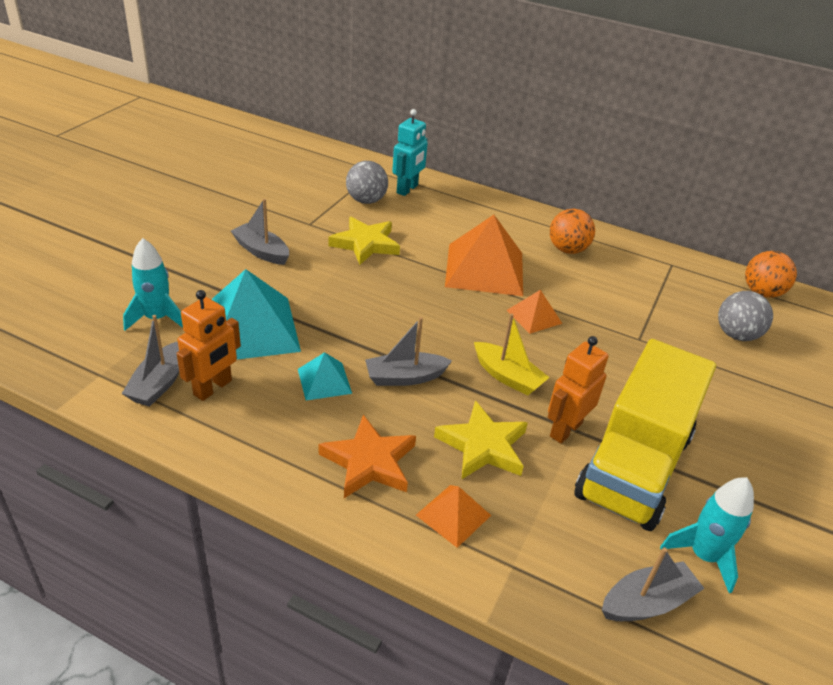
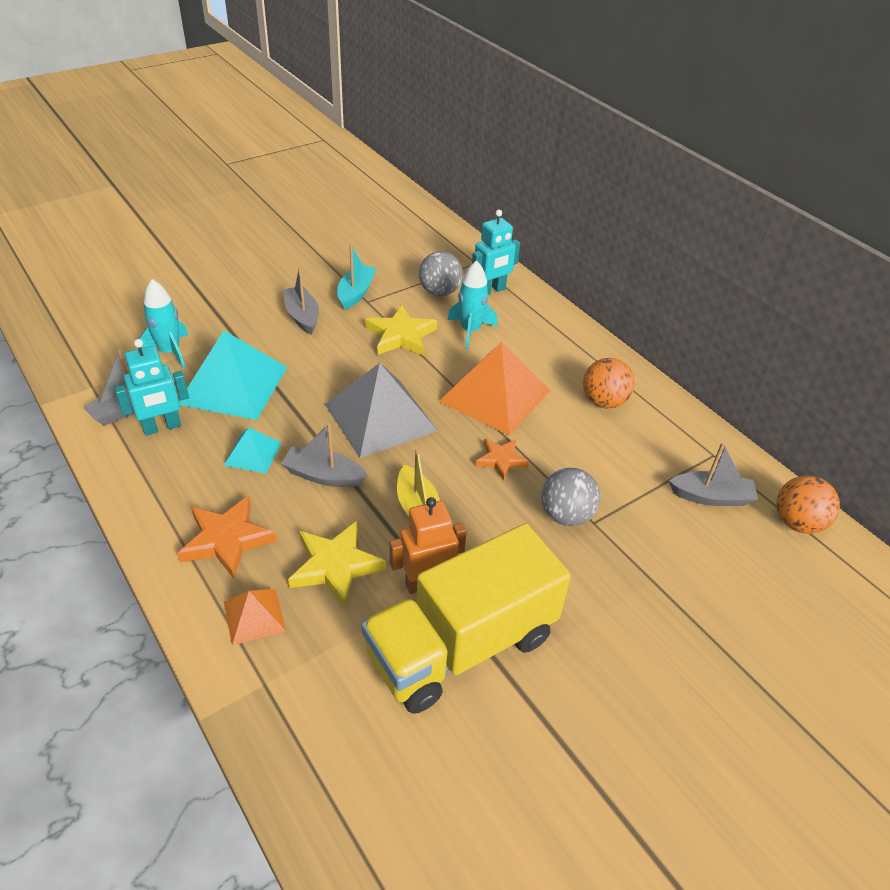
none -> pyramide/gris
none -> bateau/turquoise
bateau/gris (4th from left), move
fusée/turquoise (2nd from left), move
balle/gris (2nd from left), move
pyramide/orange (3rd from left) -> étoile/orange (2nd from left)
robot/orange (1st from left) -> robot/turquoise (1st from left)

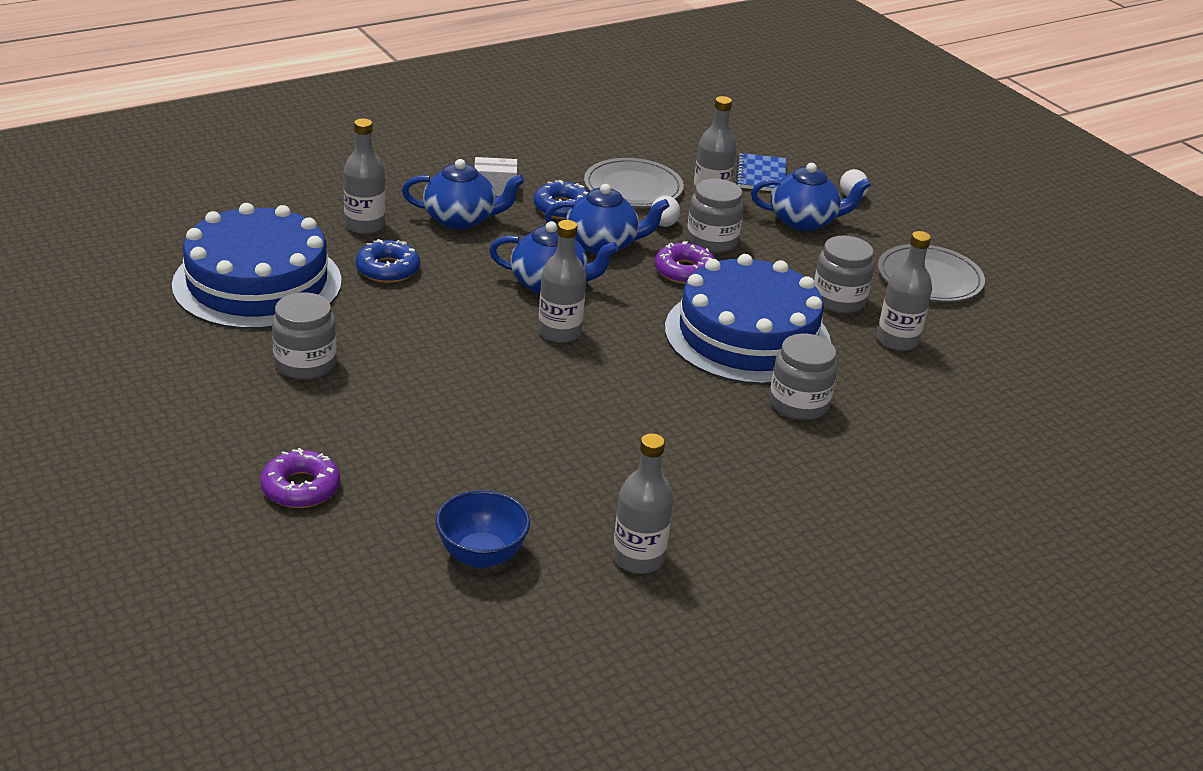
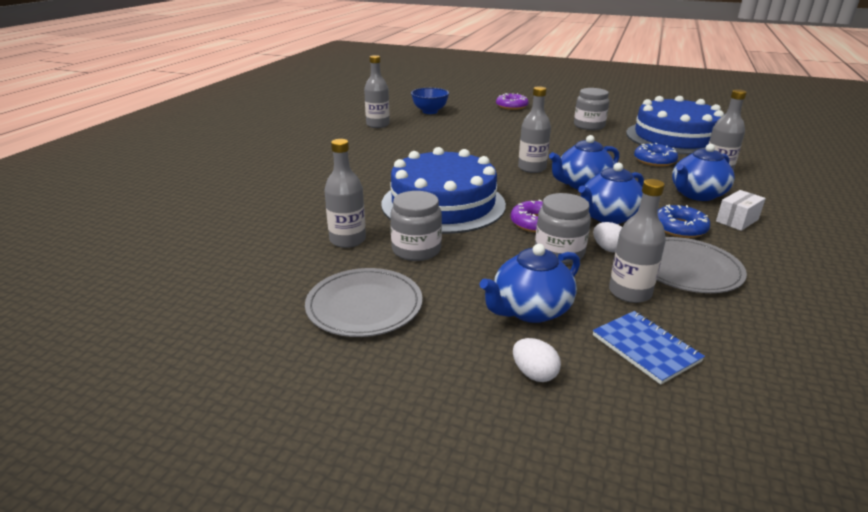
bocal/gris (3rd from left) -> none

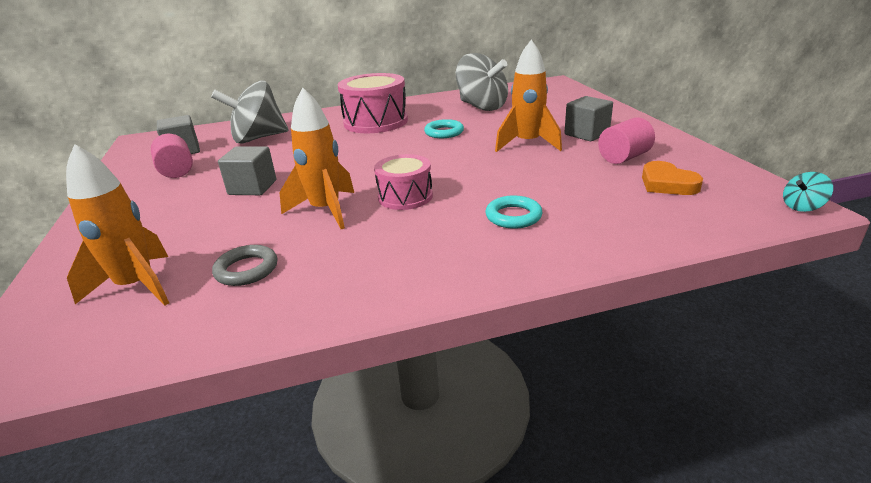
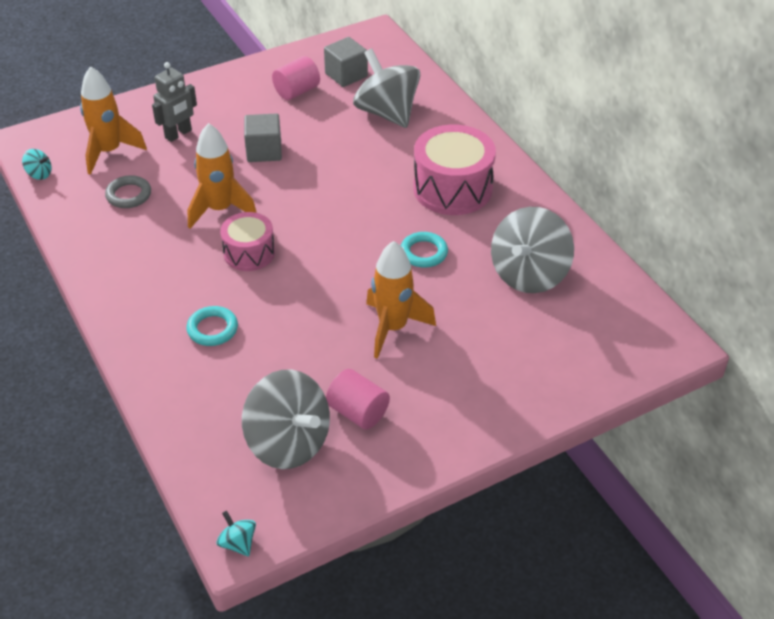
cube/gris (3rd from left) -> none
none -> toupie/turquoise (1st from left)
none -> robot/gris
cœur/orange -> toupie/gris (1st from left)

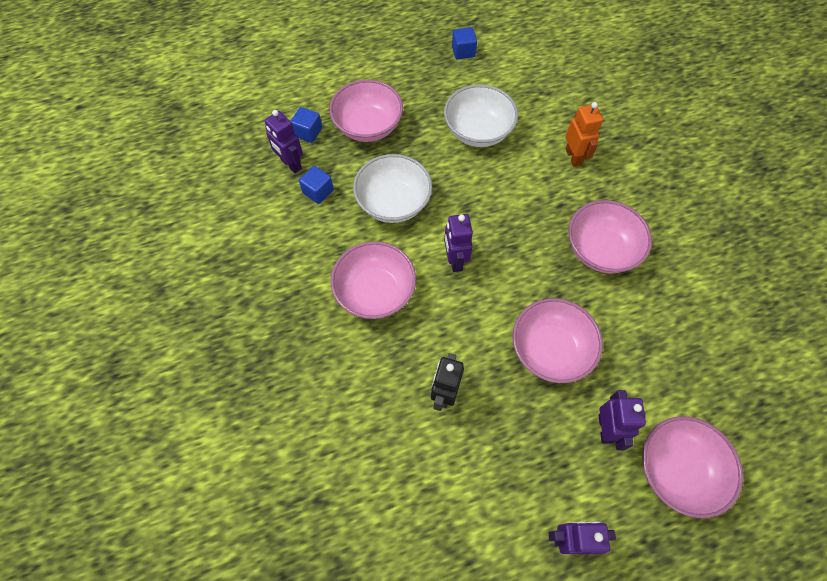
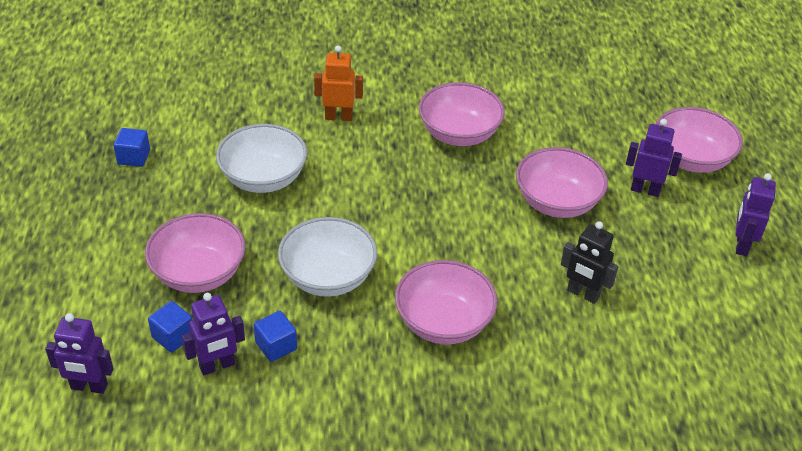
robot/violet (2nd from left in the first image) -> robot/violet (1st from left), move

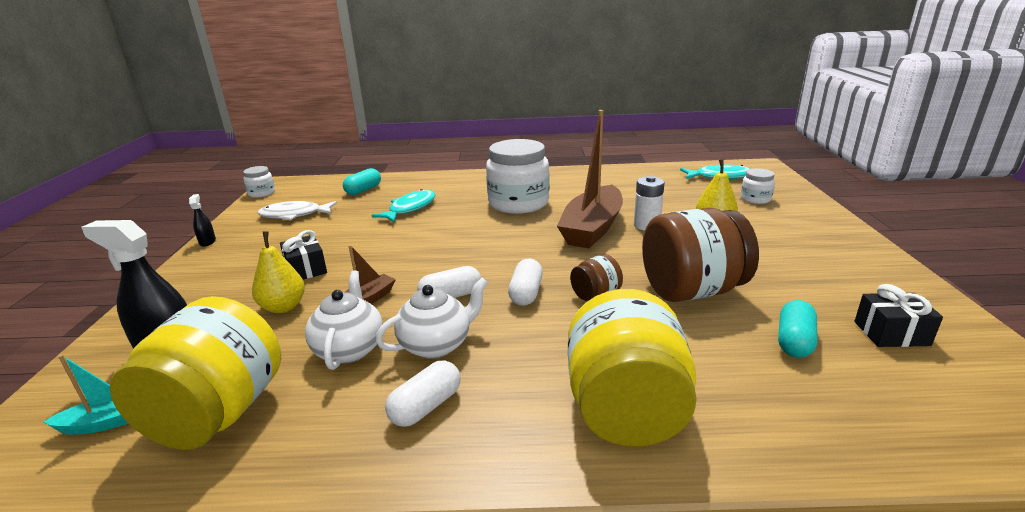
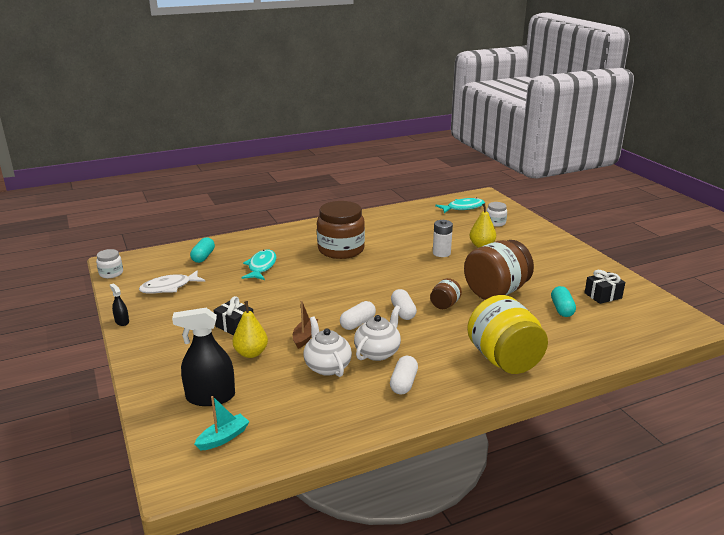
bocal/jaune (1st from left) -> none
bateau/marron (2nd from left) -> none
bocal/blanc (2nd from left) -> bocal/marron (1st from left)

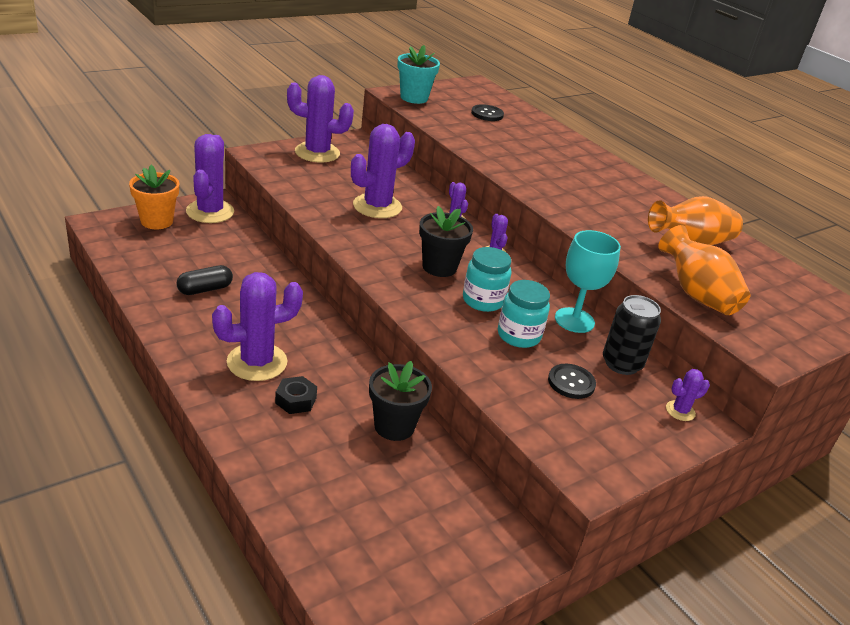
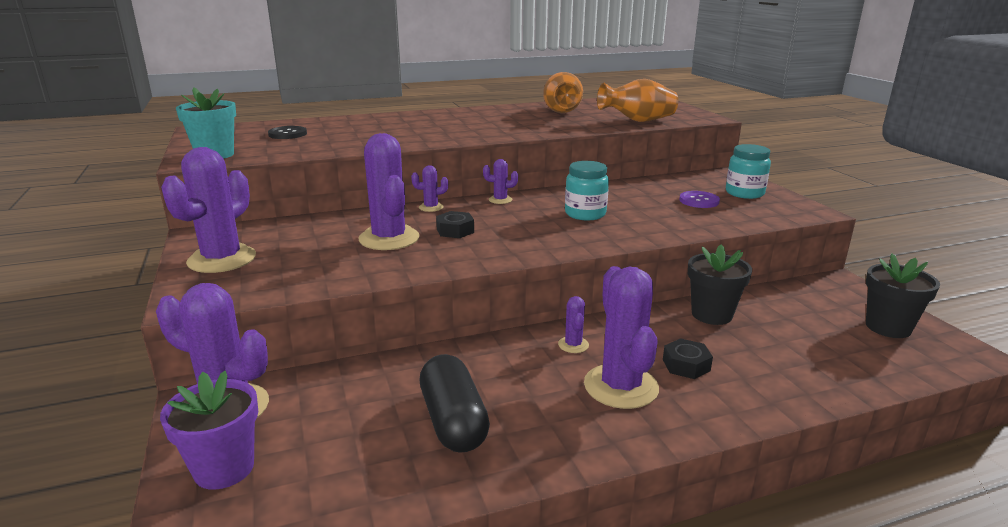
verre à pied/turquoise -> none
canette/noir -> none
none -> écrou/noir (1st from left)
pot de fleurs/noir (2nd from left), move
bocal/turquoise (2nd from left), move
cactus/violet (7th from left in the first image) -> cactus/violet (6th from left), move
pot de fleurs/orange -> pot de fleurs/violet
bouton/noir (2nd from left) -> bouton/violet
gélule/noir, x1.50

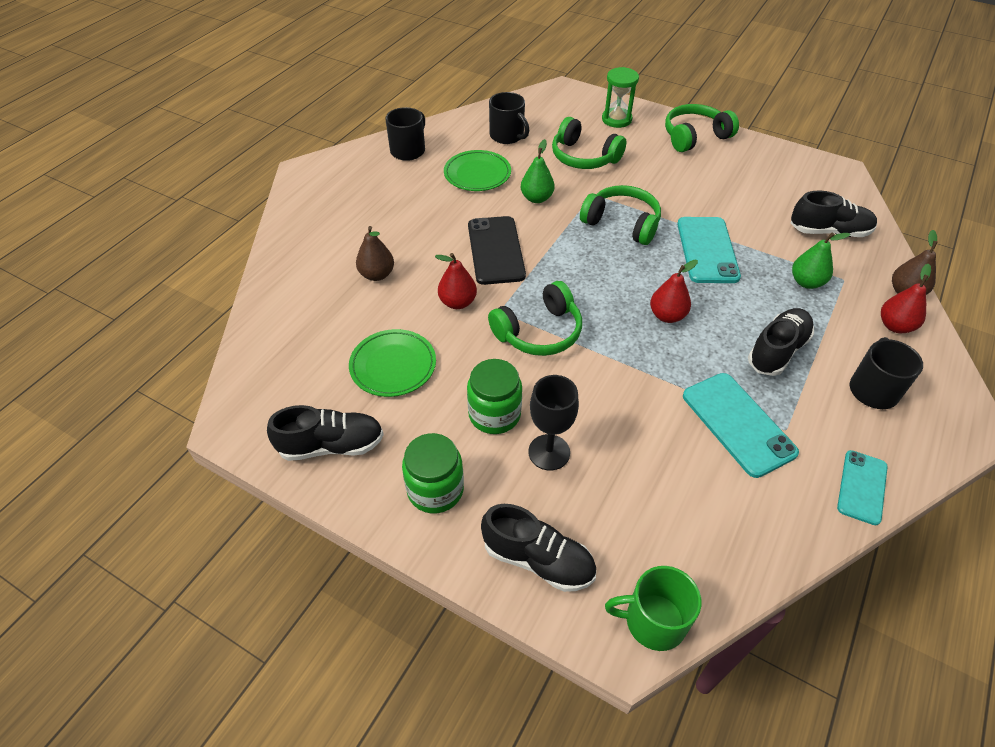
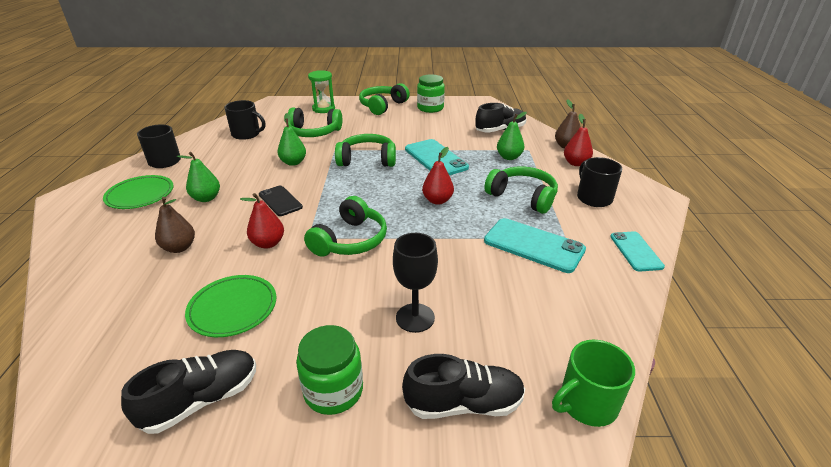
none -> poire/vert (1st from left)
assiette/vert (2nd from left in the first image) -> assiette/vert (1st from left), move
bocal/vert (2nd from left), move
chaussure/noir (3rd from left) -> casque audio/vert (5th from left)
téléphone/noir, x0.63

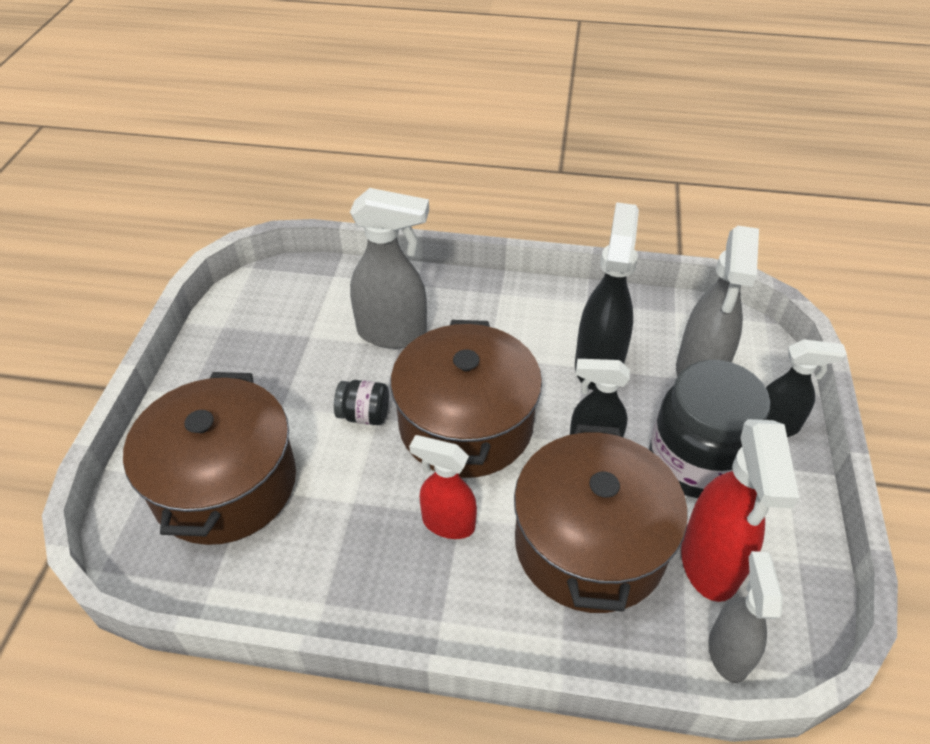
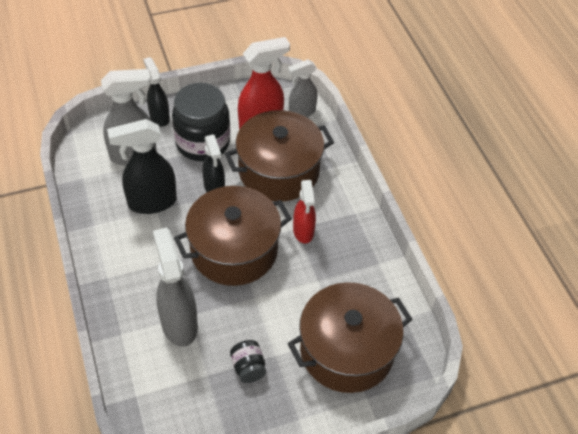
bocal/noir (1st from left in the first image) -> bocal/noir (2nd from left), move

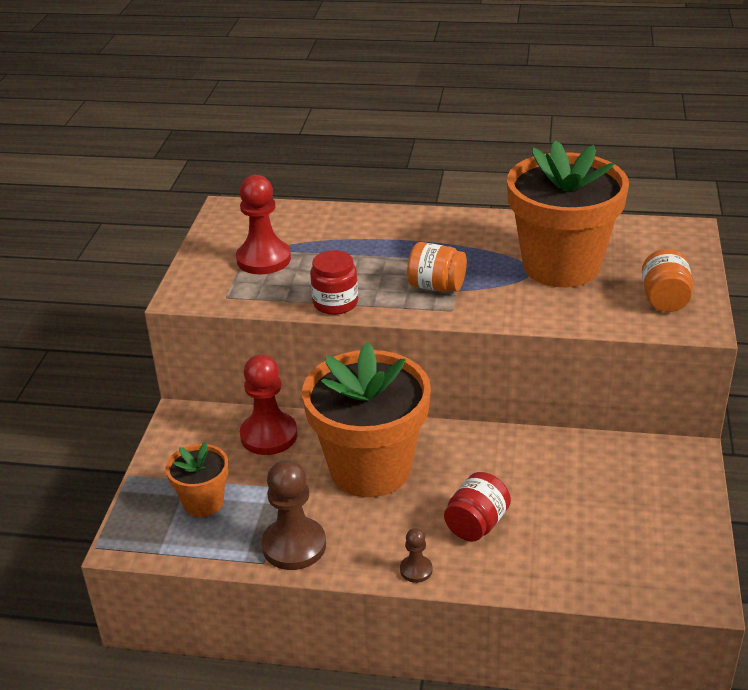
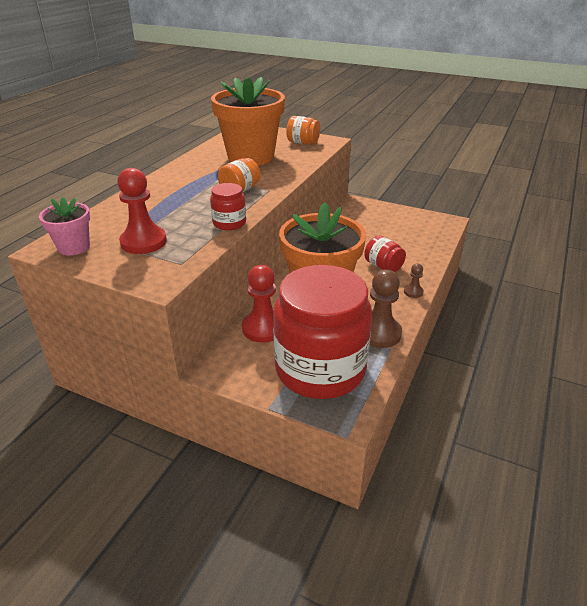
none -> pot de fleurs/rose
pot de fleurs/orange (1st from left) -> bocal/rouge (2nd from left)

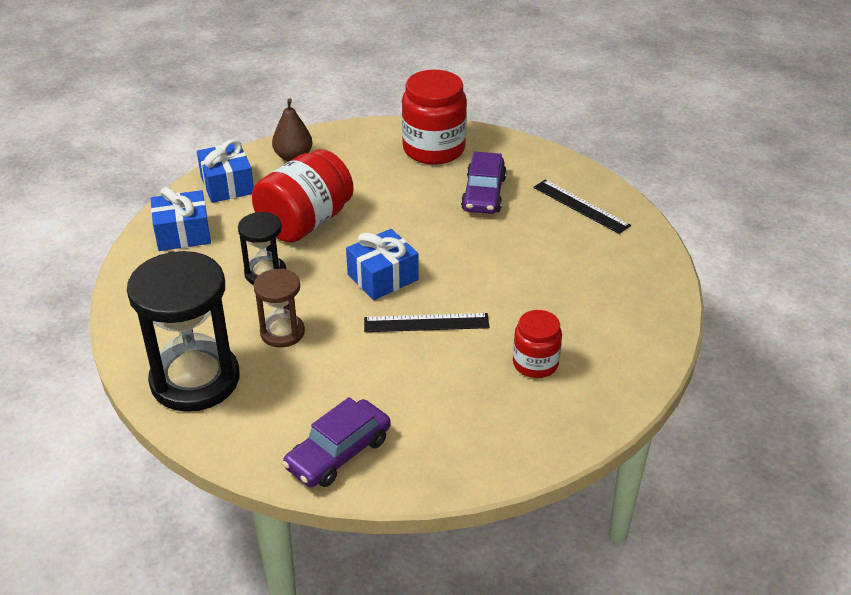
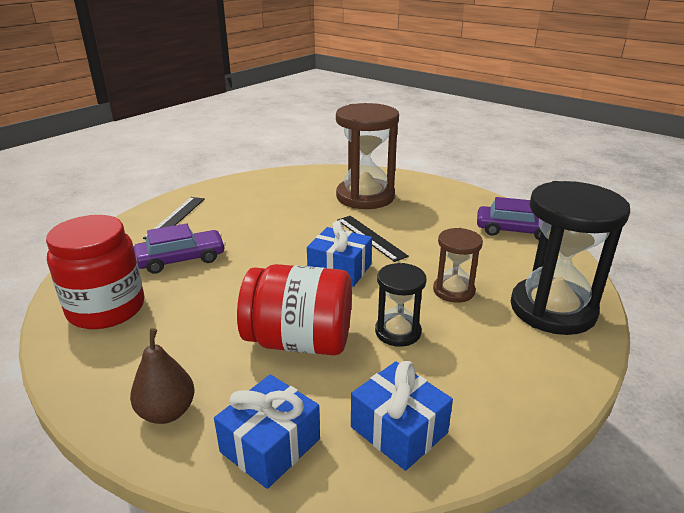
bocal/rouge (3rd from left) -> sablier/marron (1st from left)

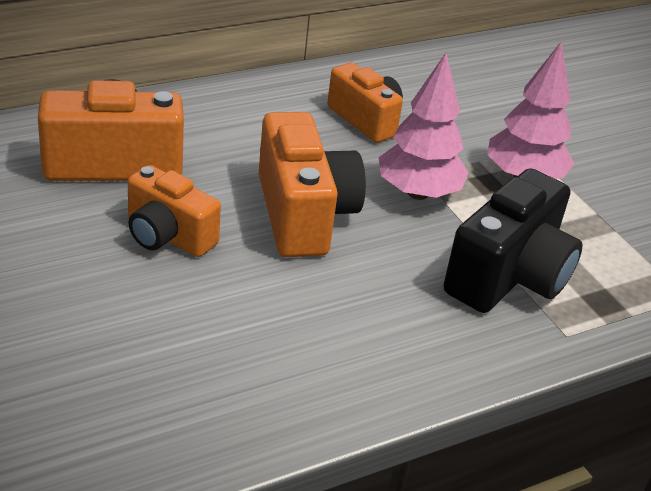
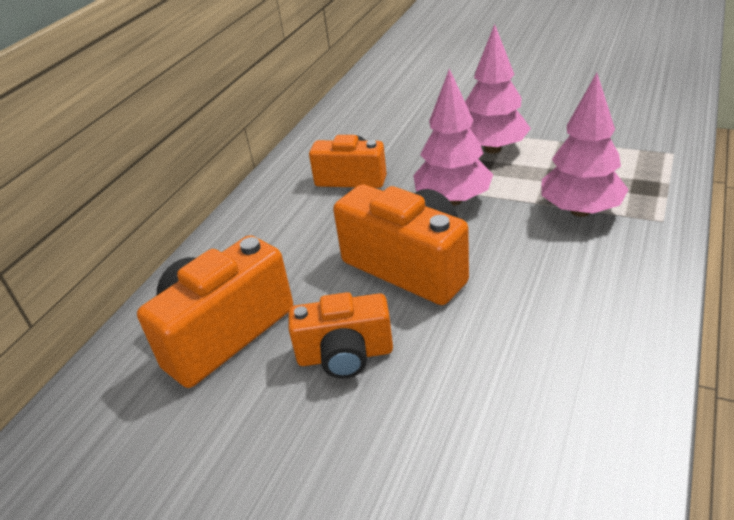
appareil photo/noir -> arbre/rose (3rd from left)

